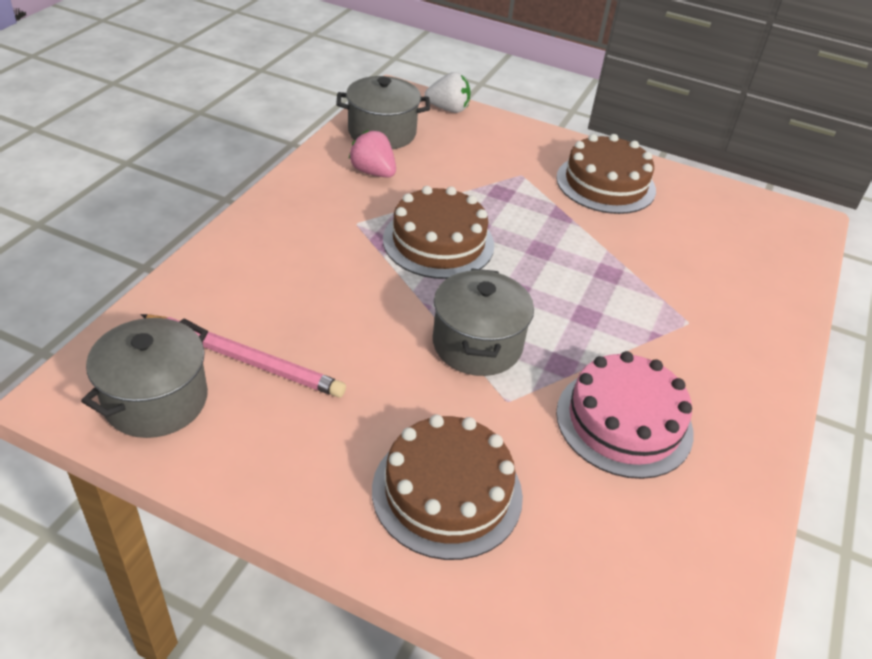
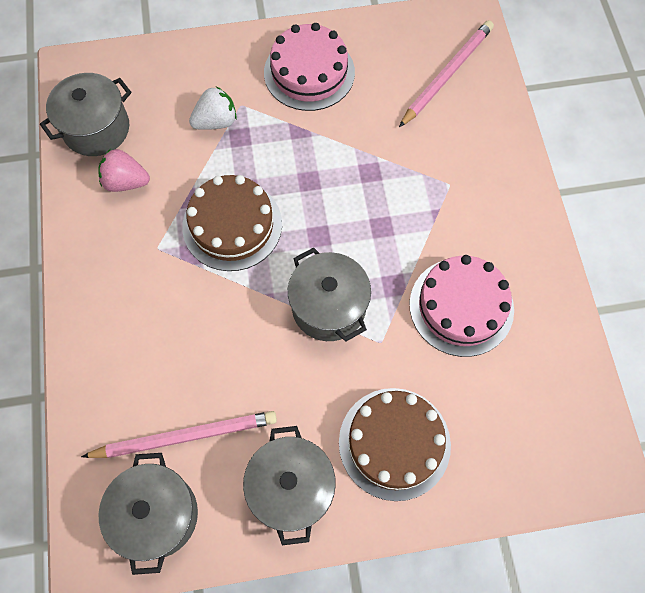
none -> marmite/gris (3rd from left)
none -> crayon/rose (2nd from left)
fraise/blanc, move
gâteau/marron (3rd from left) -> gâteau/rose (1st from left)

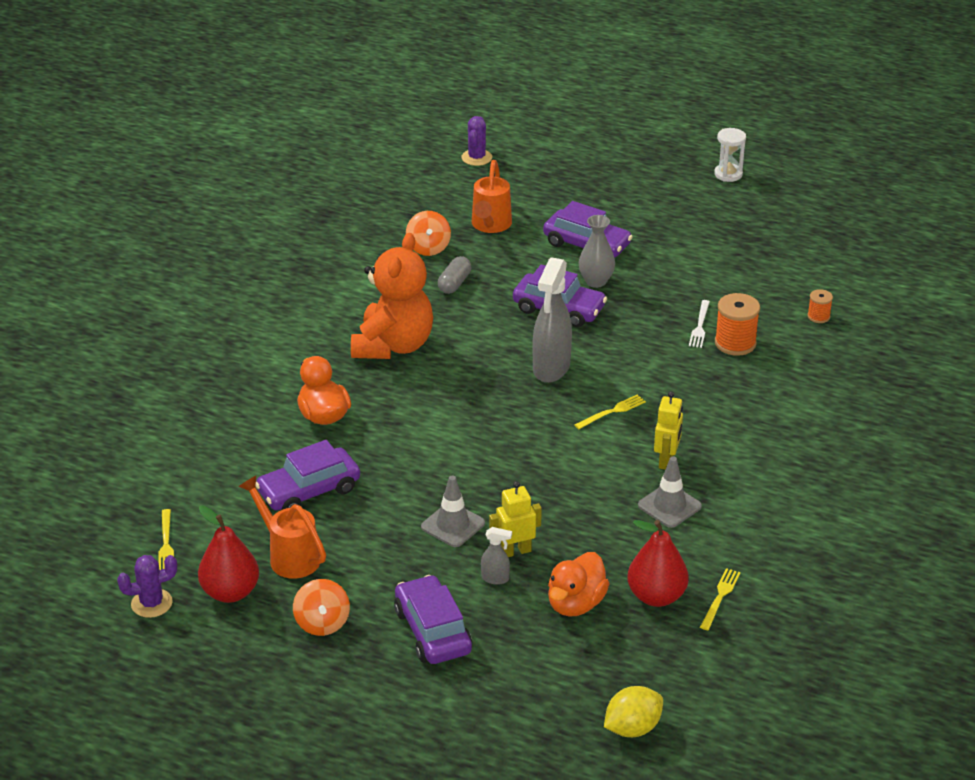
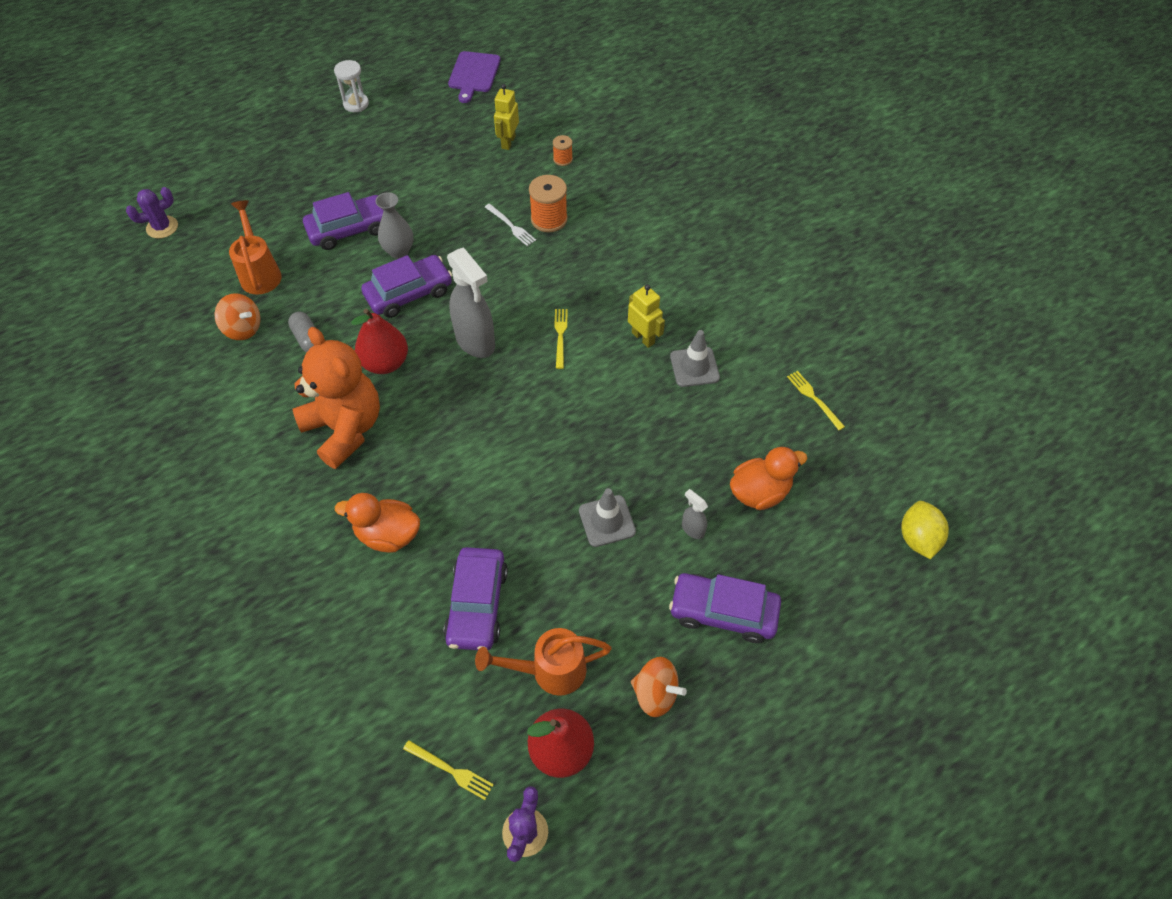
none -> planche à découper/violet
robot/jaune (1st from left), move
poire/rouge (2nd from left in the first image) -> poire/rouge (1st from left), move
cactus/violet (2nd from left in the first image) -> cactus/violet (1st from left), 75 degrees counterclockwise
arrosoir/orange (2nd from left in the first image) -> arrosoir/orange (1st from left), 150 degrees counterclockwise
vaporisateur/gris (1st from left in the first image) -> vaporisateur/gris (2nd from left), 90 degrees counterclockwise
canard/orange (2nd from left), 90 degrees counterclockwise

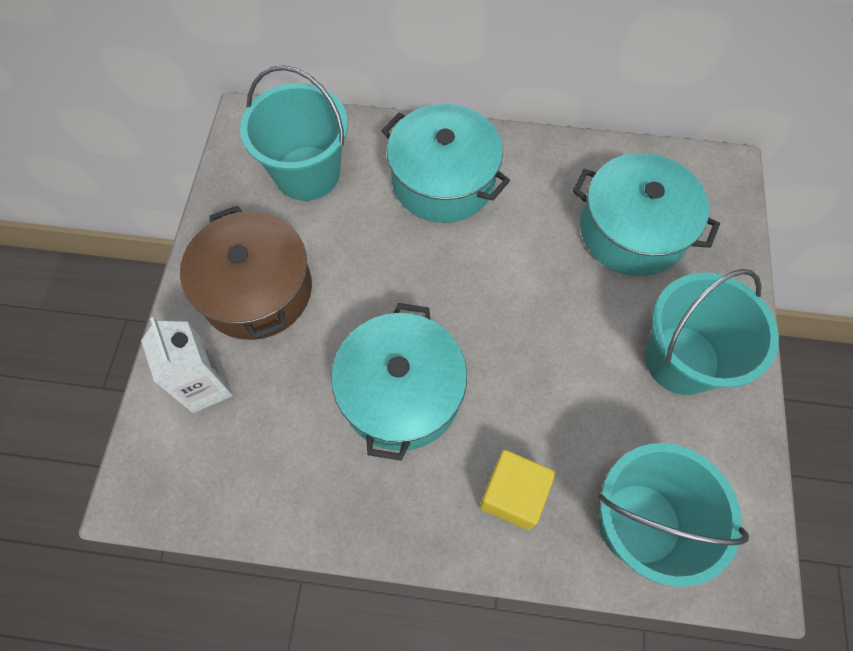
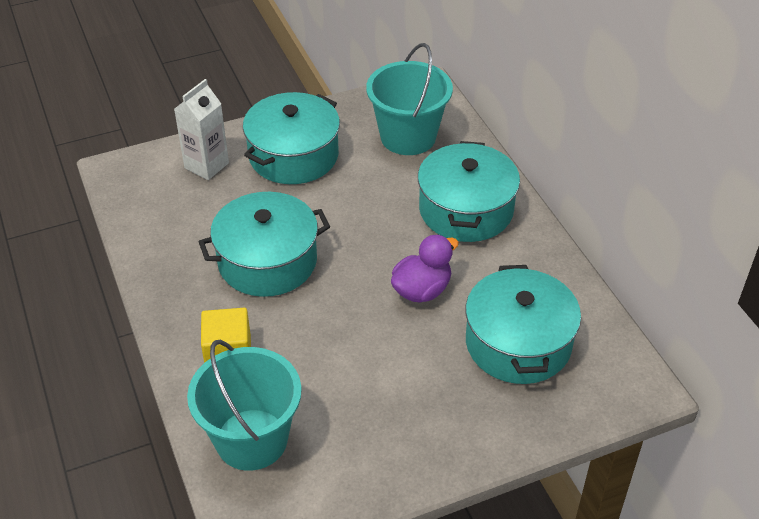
seau/turquoise (3rd from left) -> none
none -> canard/violet
marmite/marron -> marmite/turquoise (2nd from left)

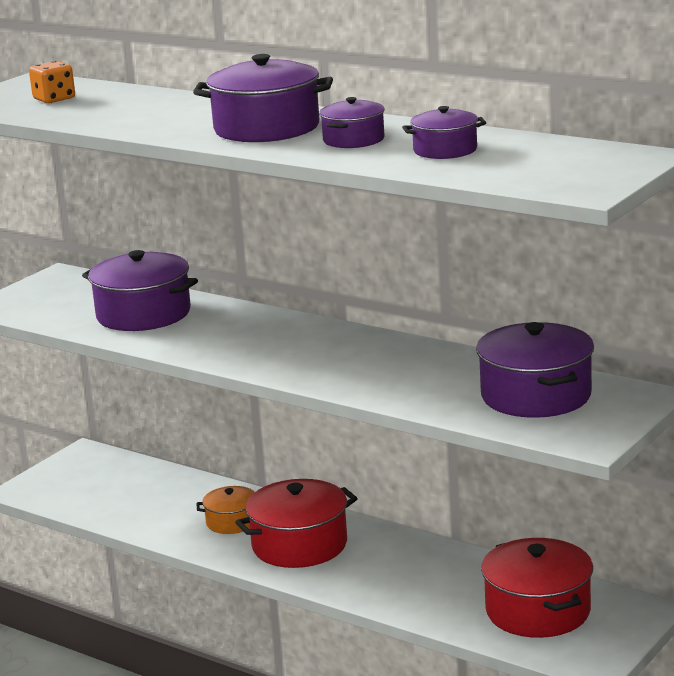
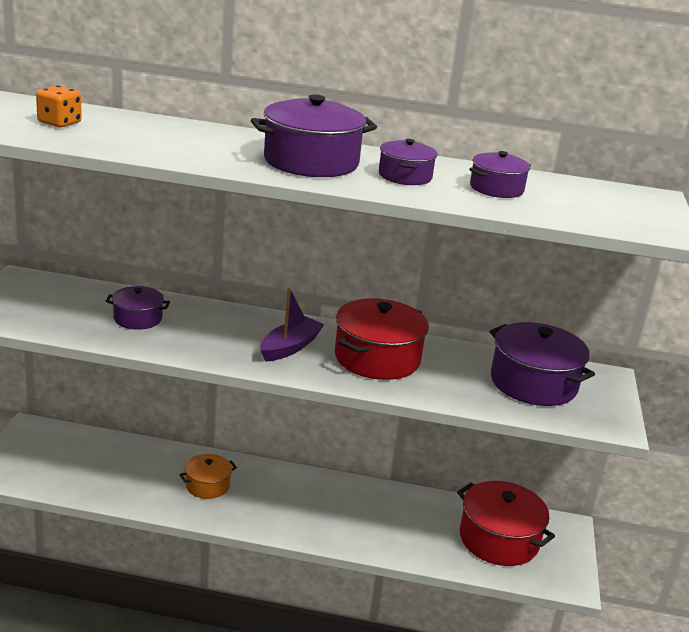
none -> bateau/violet
marmite/rouge (1st from left), move
marmite/violet (1st from left), x0.56

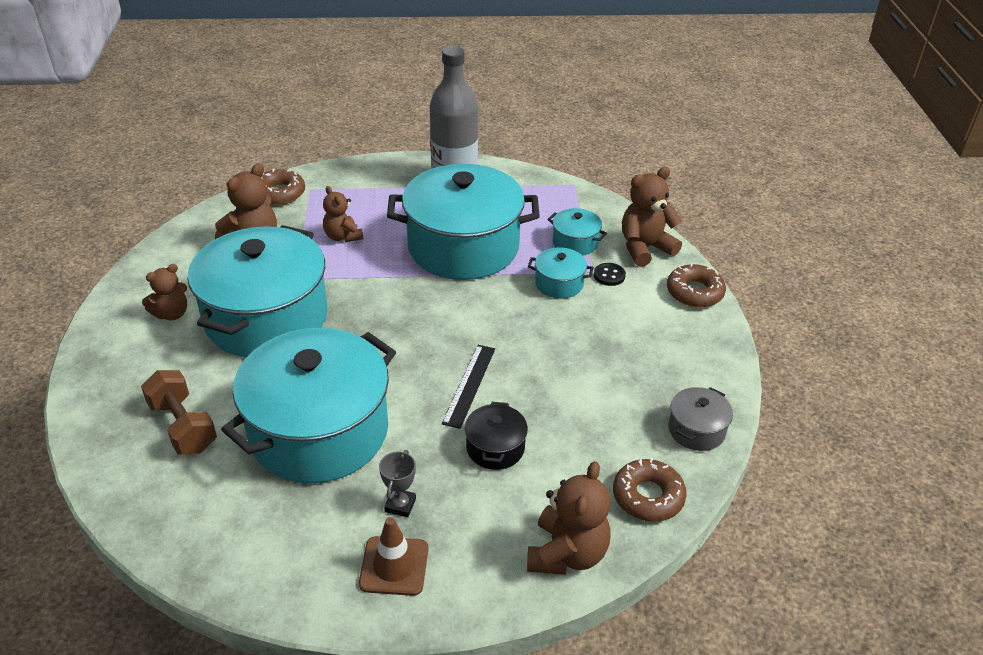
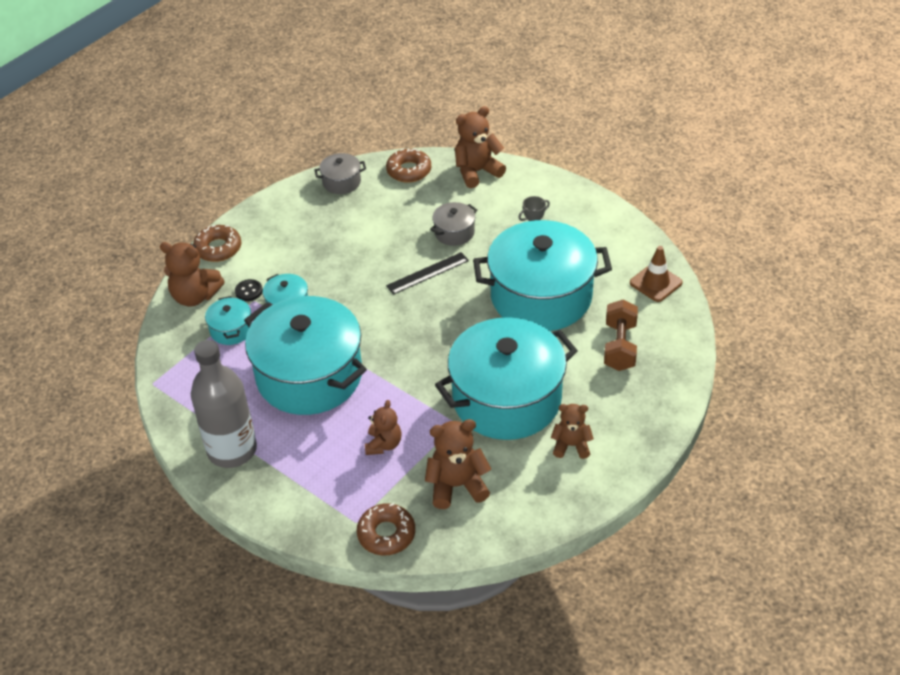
cône de chantier/marron, move
marmite/noir -> marmite/gris (2nd from left)

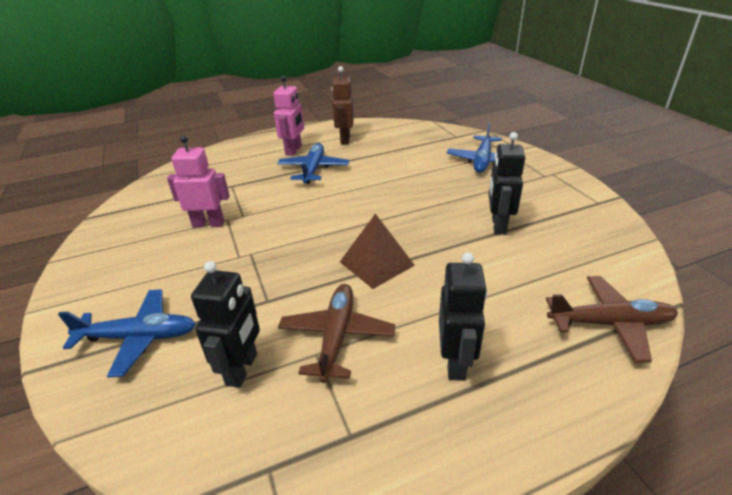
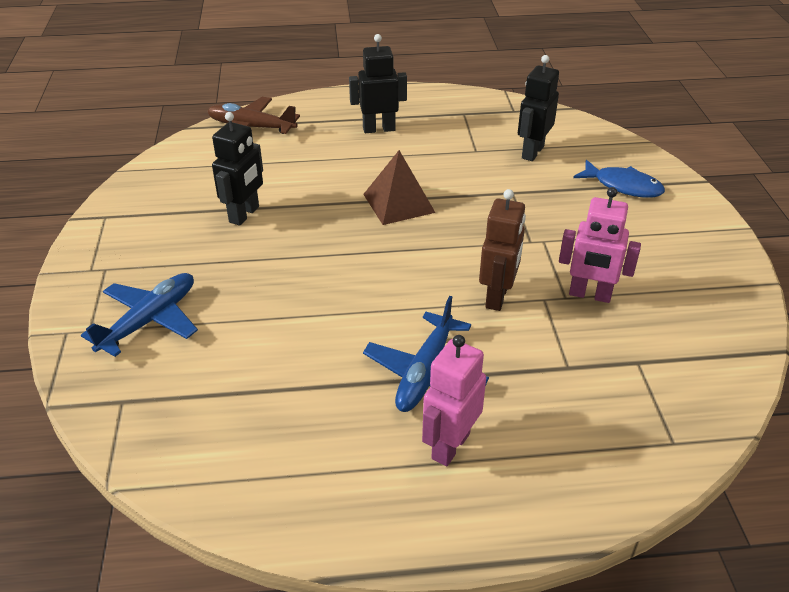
avion/marron (1st from left) -> none
robot/marron, move
avion/bleu (1st from left) -> poisson/bleu
robot/noir (2nd from left), 60 degrees clockwise

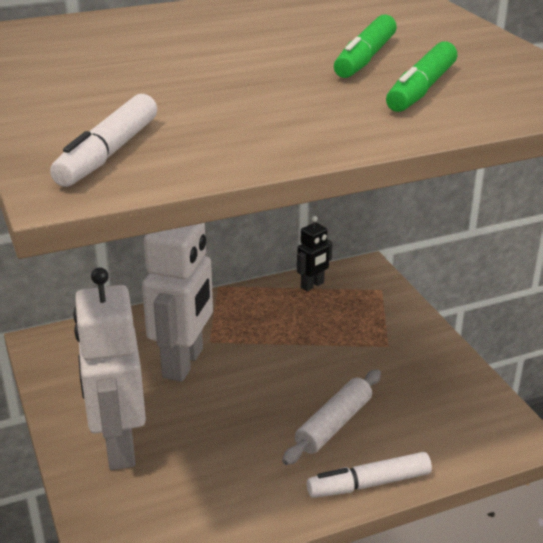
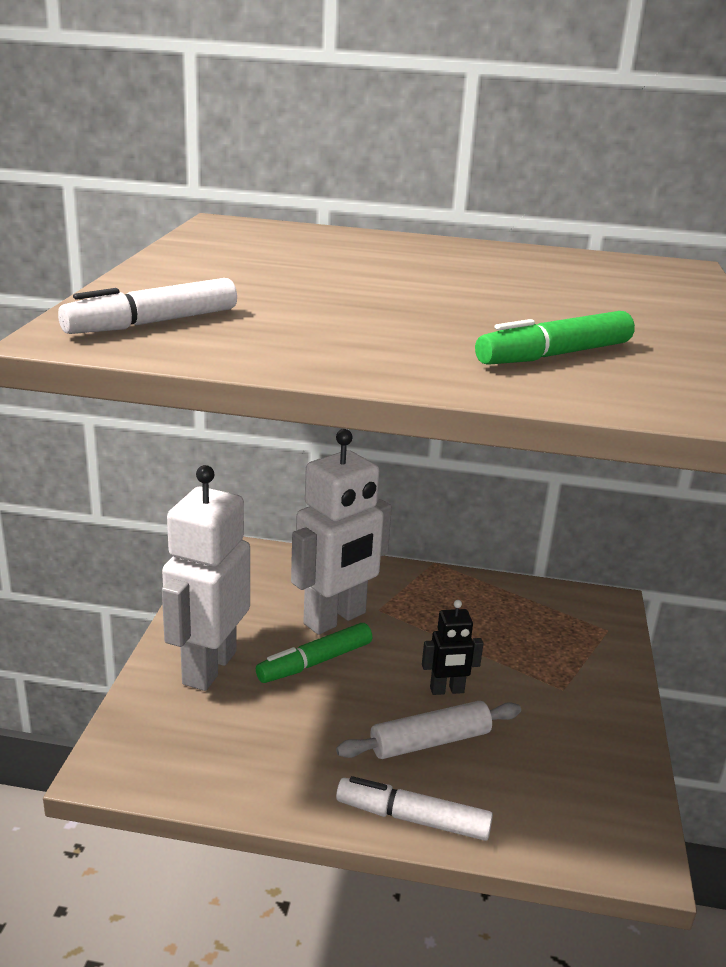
robot/noir, move
feutre/vert (1st from left), move

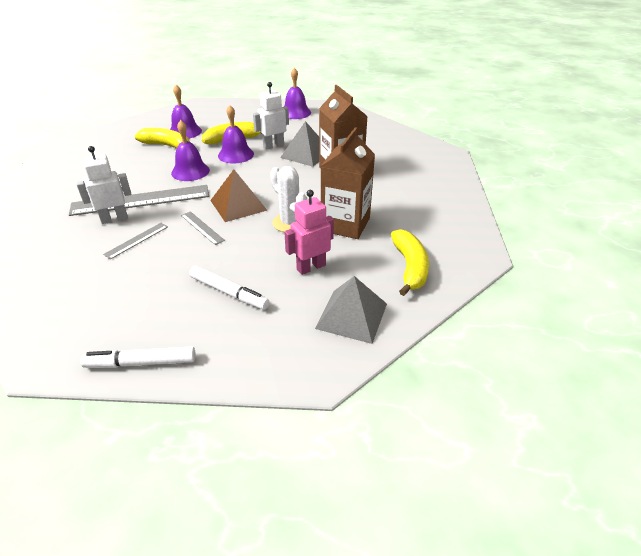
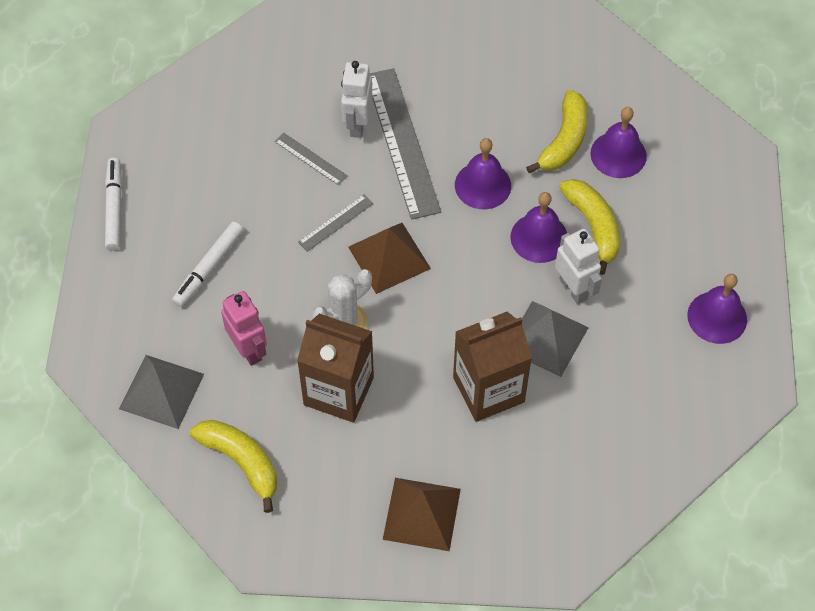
none -> pyramide/marron (2nd from left)
robot/blanc (1st from left), 150 degrees counterclockwise
banane/jaune (3rd from left in the first image) -> banane/jaune (1st from left), 135 degrees counterclockwise

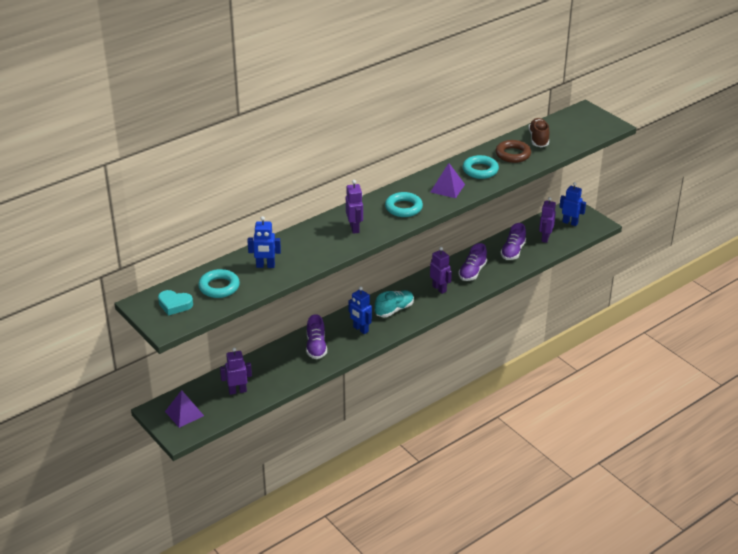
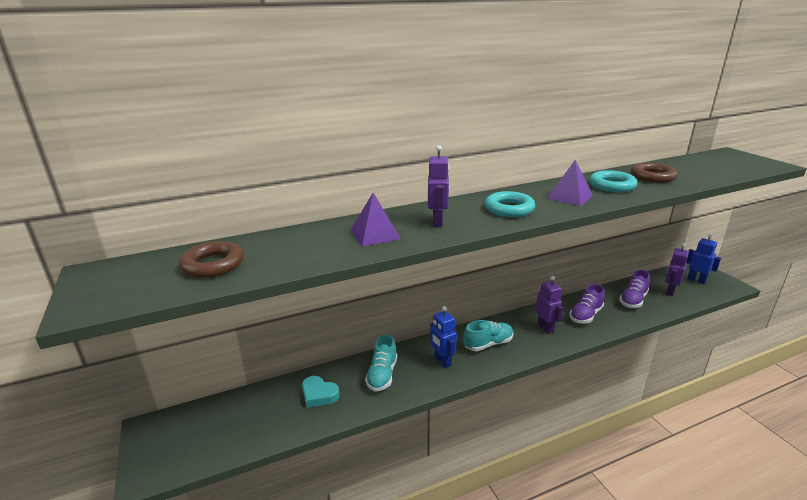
robot/violet (1st from left) -> none
robot/bleu (1st from left) -> none
chaussure/marron -> none
cœur/turquoise, move
pyramide/violet (1st from left), move
anneau/turquoise (1st from left) -> anneau/marron (1st from left)
chaussure/violet (1st from left) -> chaussure/turquoise (1st from left)

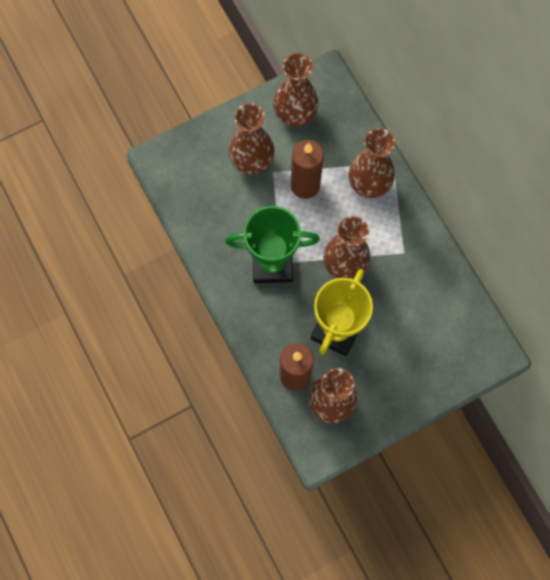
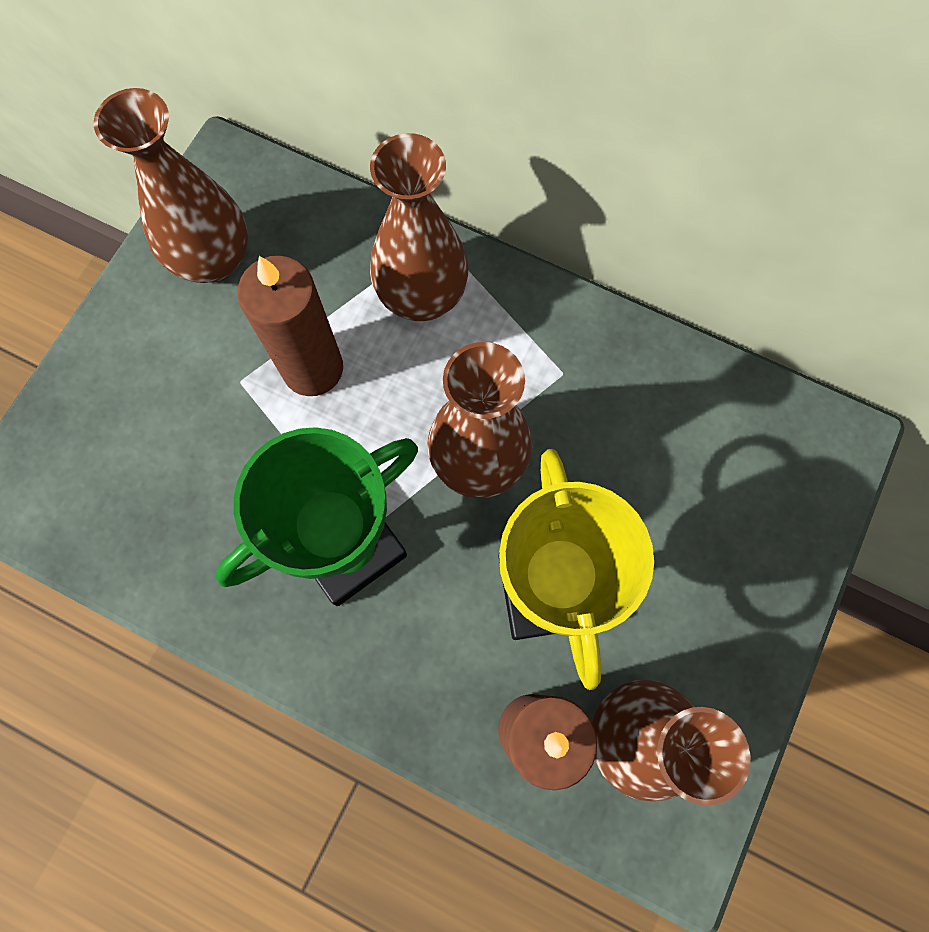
vase/marron (1st from left) -> none

